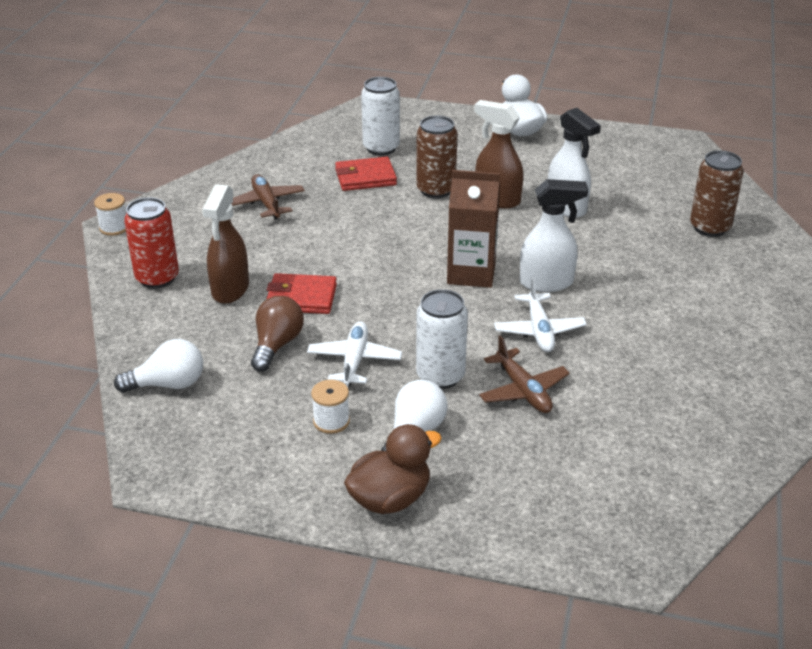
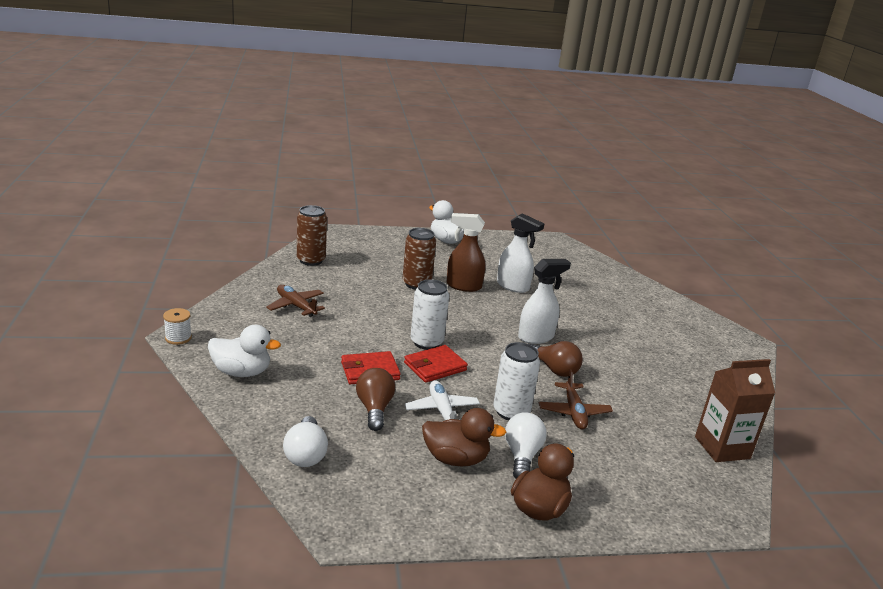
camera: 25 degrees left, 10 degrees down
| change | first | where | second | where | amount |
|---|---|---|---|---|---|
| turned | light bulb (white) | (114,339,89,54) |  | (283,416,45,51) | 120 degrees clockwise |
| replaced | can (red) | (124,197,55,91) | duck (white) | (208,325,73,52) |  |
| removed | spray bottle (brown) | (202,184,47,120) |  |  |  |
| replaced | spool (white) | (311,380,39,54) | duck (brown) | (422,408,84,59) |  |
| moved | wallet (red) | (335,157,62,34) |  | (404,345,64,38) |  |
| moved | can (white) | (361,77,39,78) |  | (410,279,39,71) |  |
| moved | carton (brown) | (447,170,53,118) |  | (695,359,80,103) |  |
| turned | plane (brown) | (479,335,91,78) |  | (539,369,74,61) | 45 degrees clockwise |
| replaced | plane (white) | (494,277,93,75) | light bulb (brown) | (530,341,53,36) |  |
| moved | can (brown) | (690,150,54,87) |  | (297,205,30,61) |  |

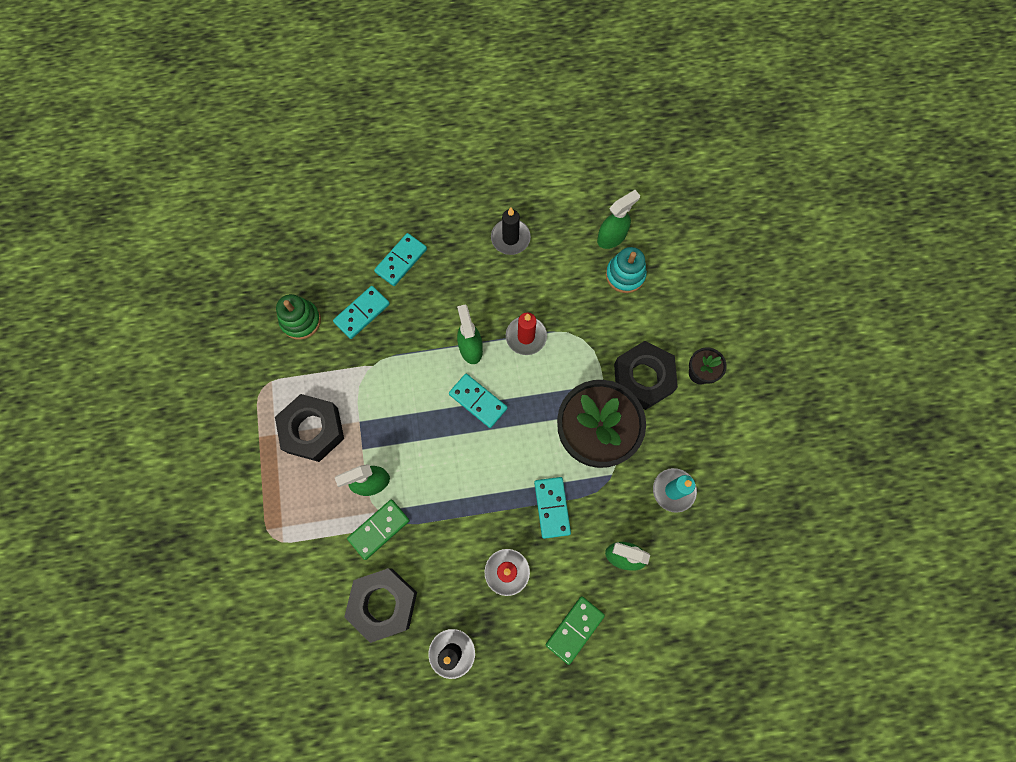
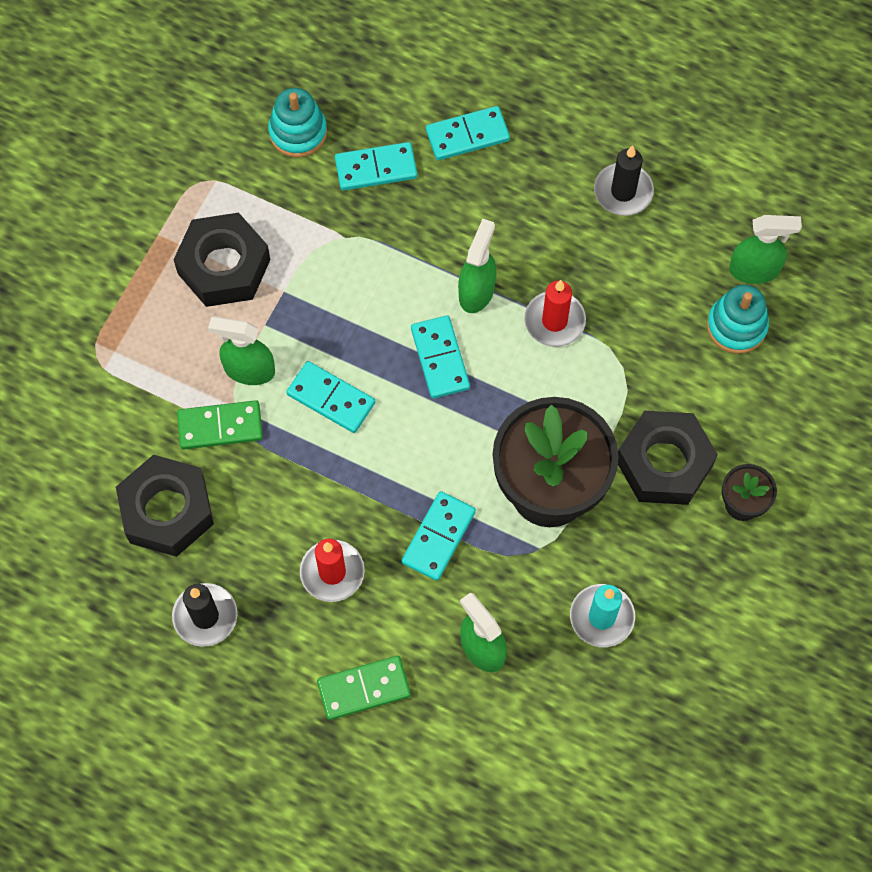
camera: 35 degrees right, 5 degrees down
| change | first | where | second | where | amount |
|---|---|---|---|---|---|
| recoloured | stacking toy (green) | (276,294,45,46) | stacking toy (turquoise) | (268,88,59,70) |  |
| added |  |  | domino (turquoise) | (286,361,89,72) |  |

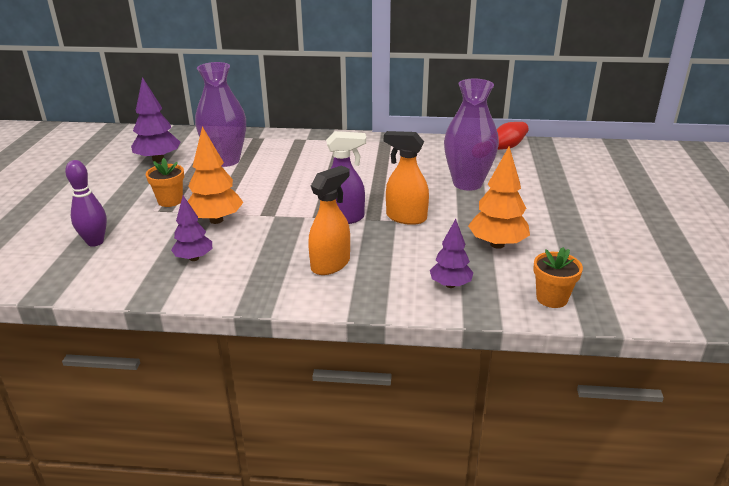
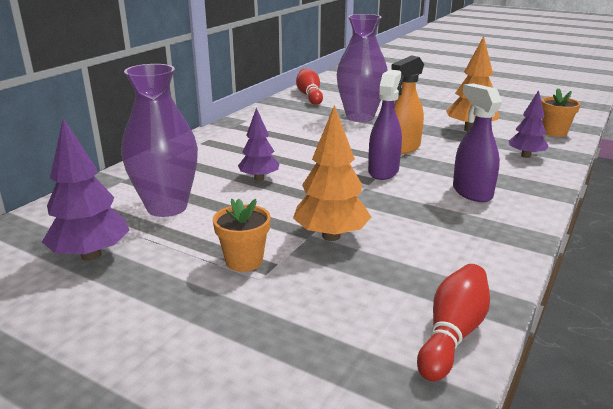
camera: 65 degrees left, 5 degrees down
| change | first | where | second | where | amount |
|---|---|---|---|---|---|
| removed | bowling pin (purple) | (65,160,42,87) |  |  |  |
| moved | tree (purple) | (171,195,41,66) |  | (238,108,41,73) |  |
| recoloured | spray bottle (orange) | (308,166,42,109) | spray bottle (purple) | (453,83,49,119) |  |
| added |  |  | bowling pin (red) | (417,264,73,117) |  |

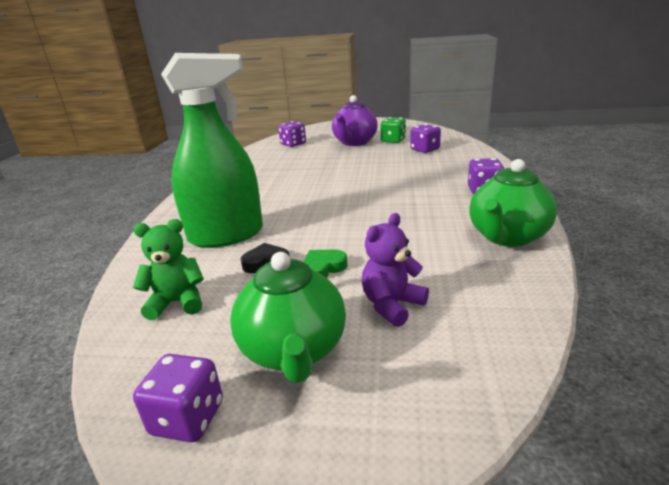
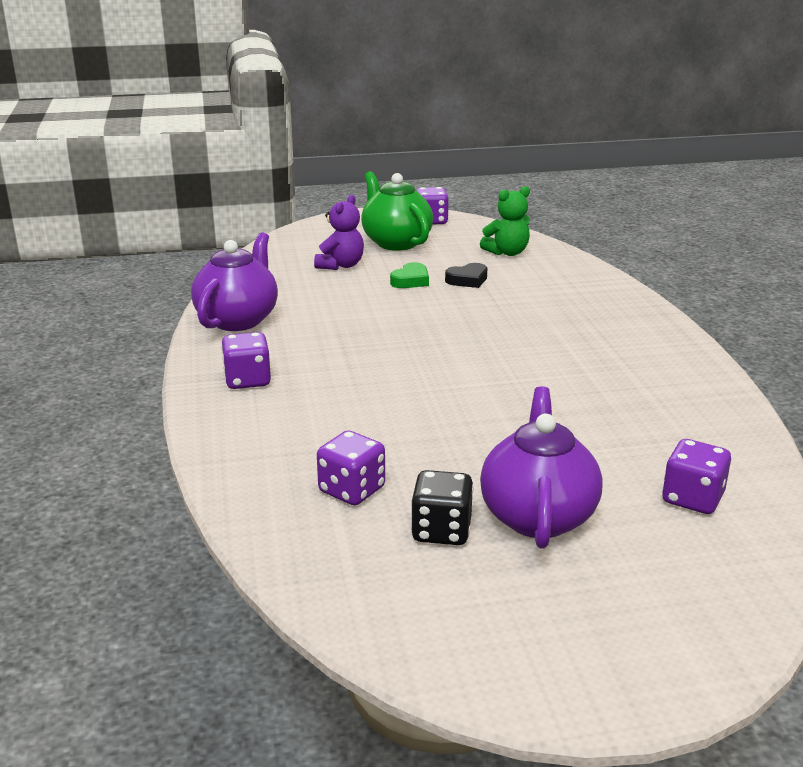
camera: 160 degrees right, 0 degrees up
| change | first | where | second | where | amount |
|---|---|---|---|---|---|
| removed | spray bottle (green) | (161,53,102,195) |  |  |  |
| recoloured | dice (green) | (380,117,26,26) | dice (black) | (411,470,63,75) |  |
| recoloured | teapot (green) | (469,159,88,88) | teapot (purple) | (191,232,87,99) |  |

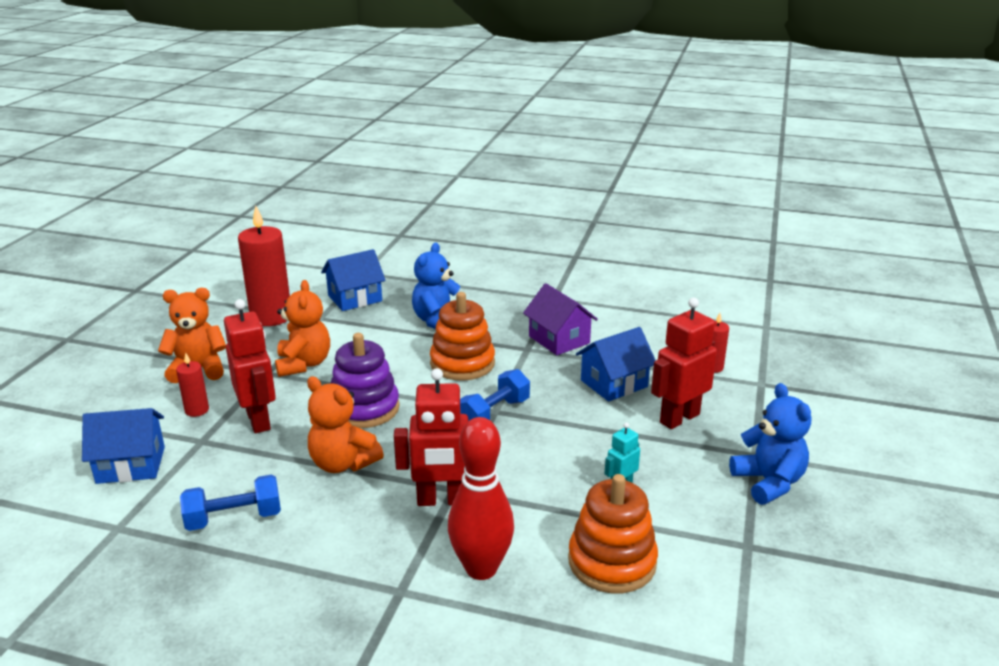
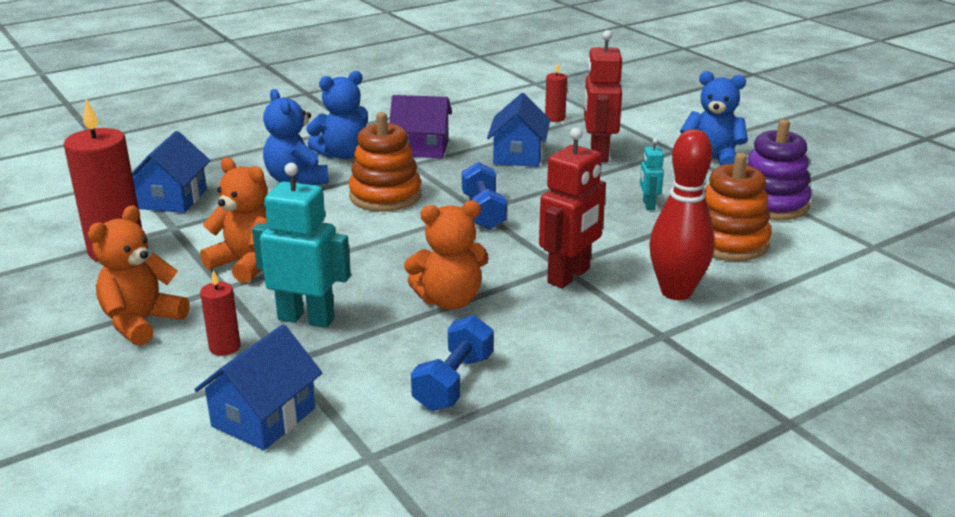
camera: 50 degrees left, 0 degrees up
| change | first | where | second | where | amount |
|---|---|---|---|---|---|
| recoloured | robot (red) | (224,299,52,134) | robot (turquoise) | (252,163,99,165) |  |
| moved | stacking toy (purple) | (330,333,70,95) |  | (746,119,66,101) |  |
| added |  |  | teddy bear (blue) | (306,71,62,88) |  |

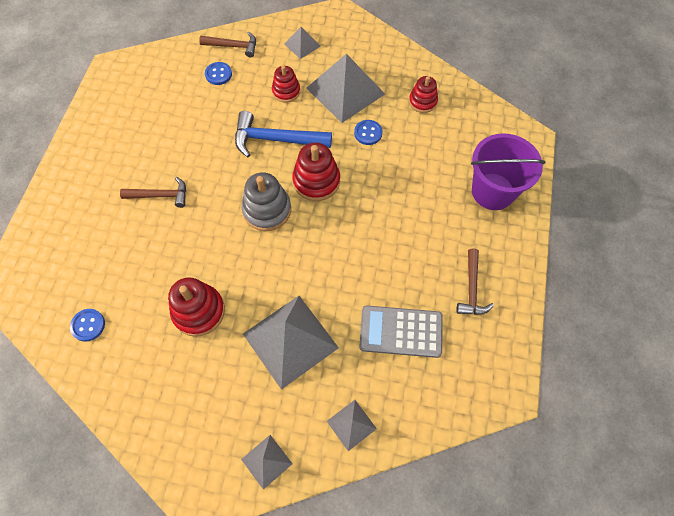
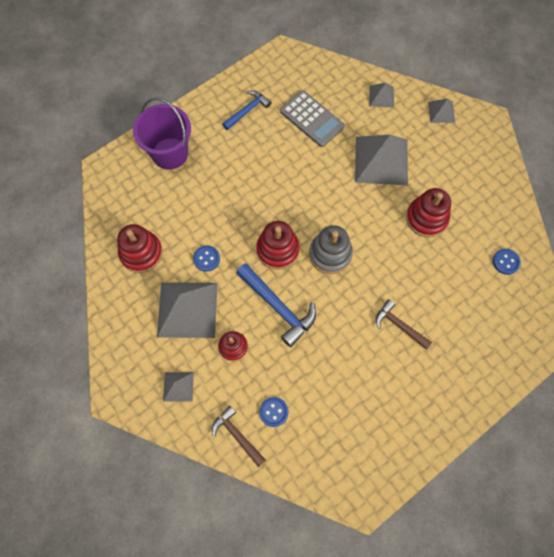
camera: 140 degrees left, 5 degrees up
| change | first | where | second | where | amount |
|---|---|---|---|---|---|
| resized | stacking toy (red) | (409,76,29,37) |  | (117,224,46,49) | x1.55 |
| recoloured | hammer (brown) | (456,249,38,66) | hammer (blue) | (222,90,49,40) |  |

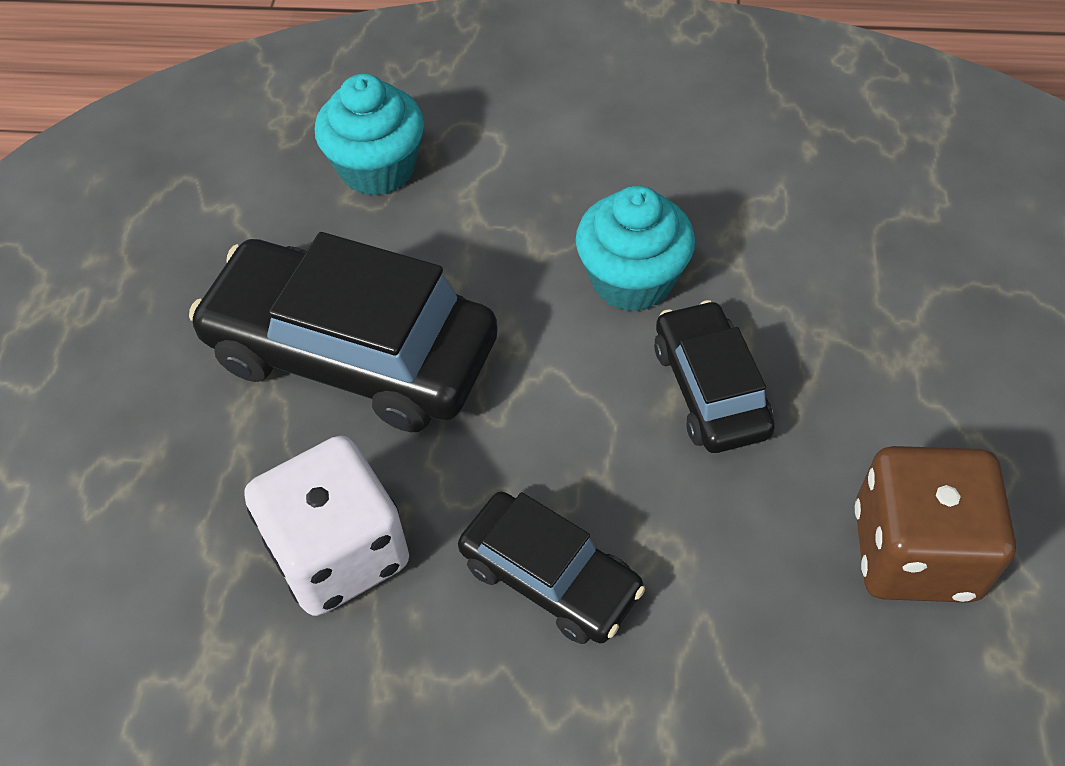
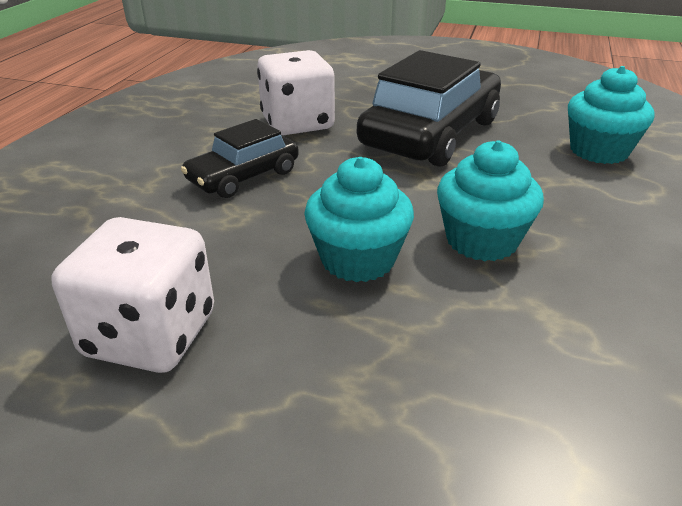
camera: 100 degrees right, 20 degrees down
| change | first | where | second | where | amount |
|---|---|---|---|---|---|
| replaced | car (black) | (654,300,121,153) | cupcake (turquoise) | (304,157,110,125) |  |
| recoloured | dice (brown) | (855,446,161,157) | dice (white) | (51,217,163,156) |  |

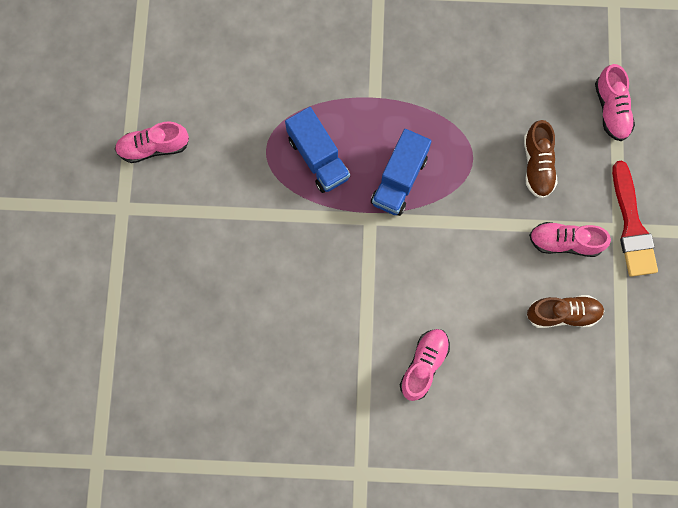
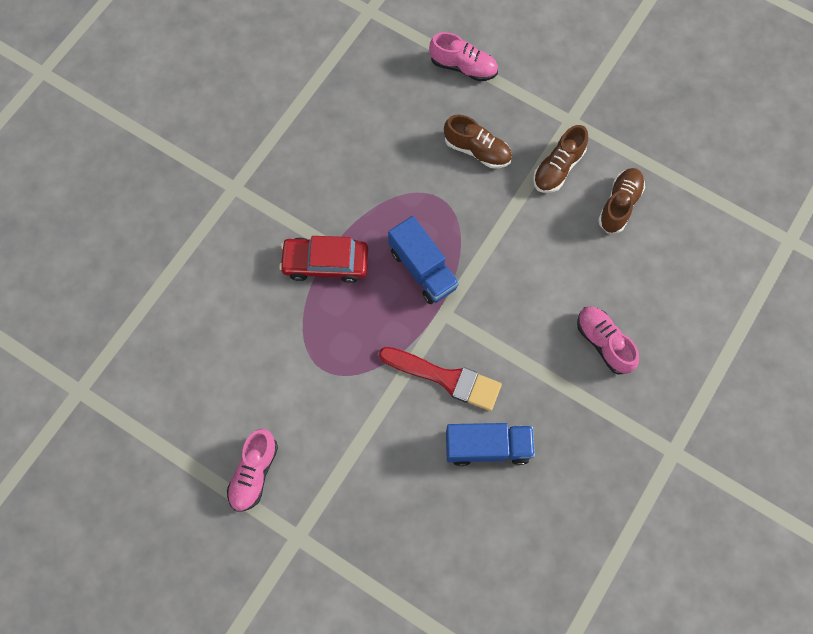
camera: 60 degrees left, 5 degrees down
| change | first | where | second | where | amount |
|---|---|---|---|---|---|
| moved | truck (blue) | (285,107,65,86) |  | (446,423,89,43) |  |
| recoloured | shoe (pink) | (529,222,82,35) | shoe (brown) | (533,125,55,68) |  |
| moved | brush (red) | (612,161,46,116) |  | (379,347,123,64) |  |
| added |  |  | car (red) | (279,236,89,47) |  |

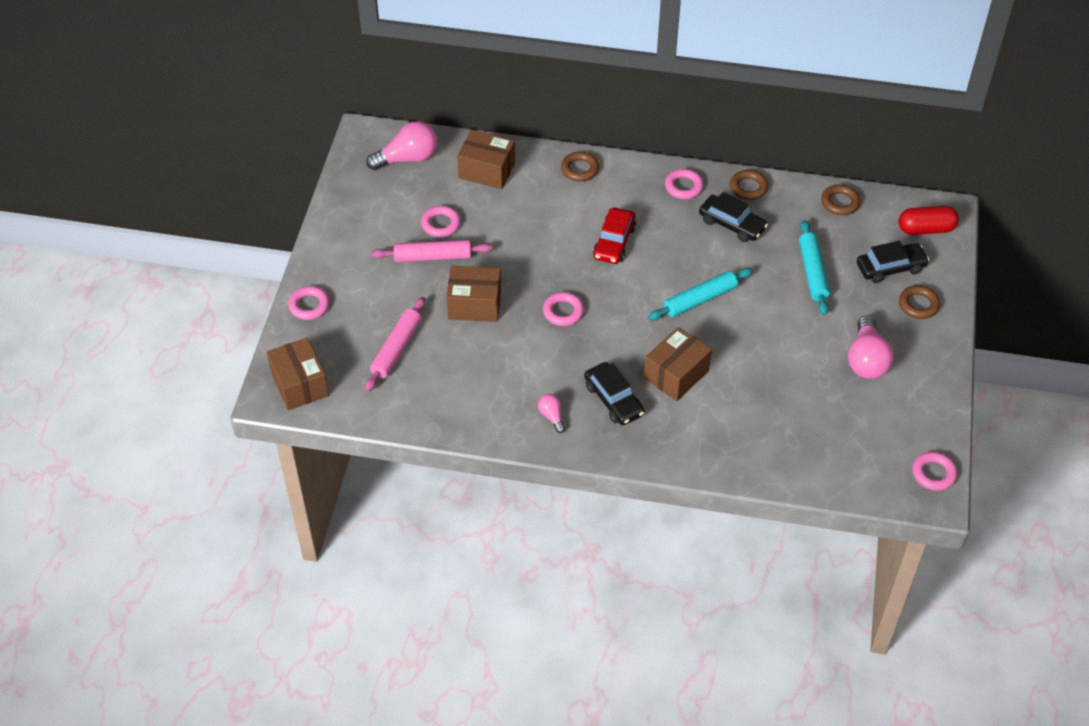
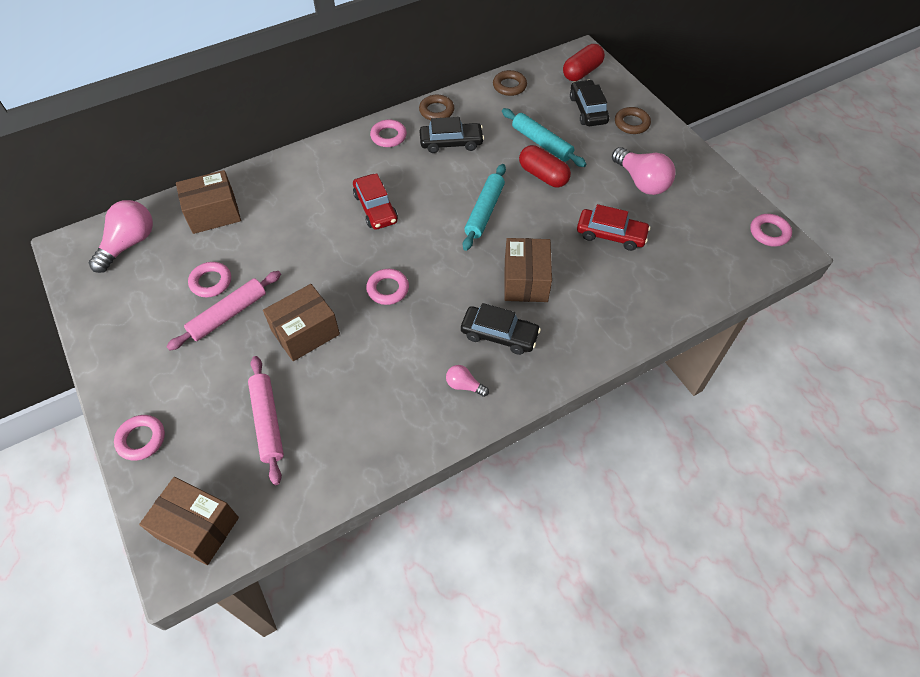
camera: 40 degrees left, 5 degrees up
| change | first | where | second | where | amount |
|---|---|---|---|---|---|
| removed | ring (brown) | (561,152,38,30) |  |  |  |
| turned | car (black) | (857,241,72,42) |  | (570,80,39,46) | 45 degrees counterclockwise |
| added |  |  | capsule (red) | (519,145,52,42) |  |
| added |  |  | car (red) | (577,204,73,47) |  |

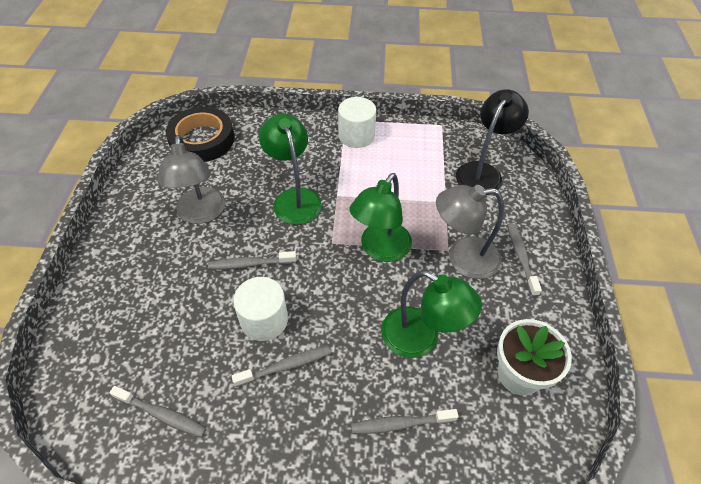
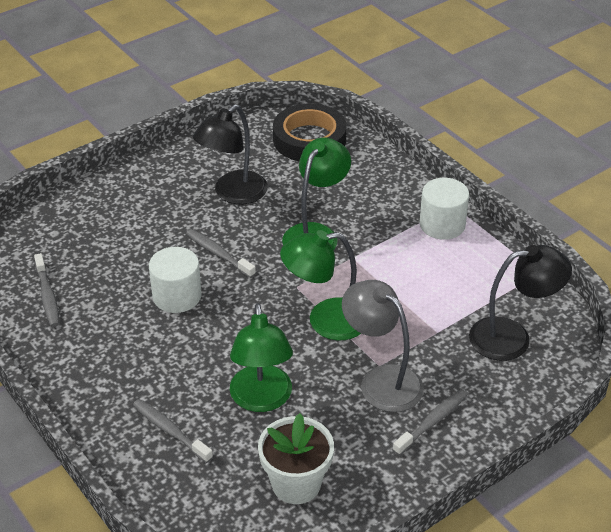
camera: 50 degrees right, 10 degrees down
| change | first | where | second | where | amount |
|---|---|---|---|---|---|
| recoloured | lamp (grey) | (157,135,68,89) | lamp (black) | (193,104,75,100) |  |
| removed | toothbrush (grey) | (232,346,99,41) |  |  |  |

